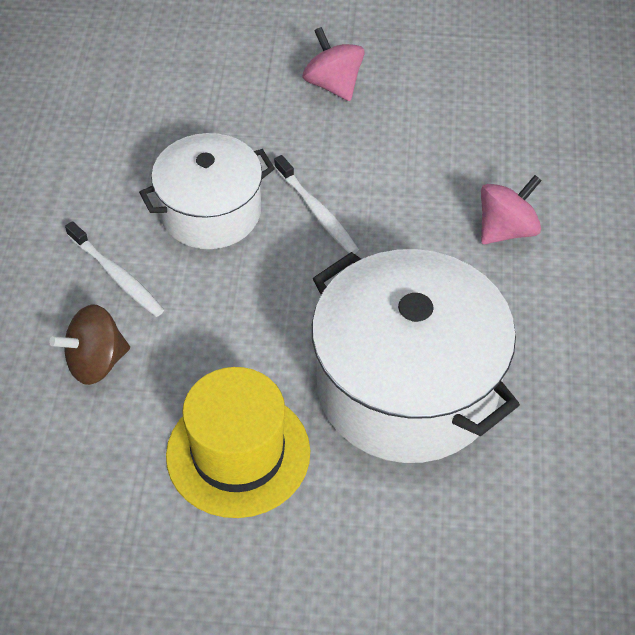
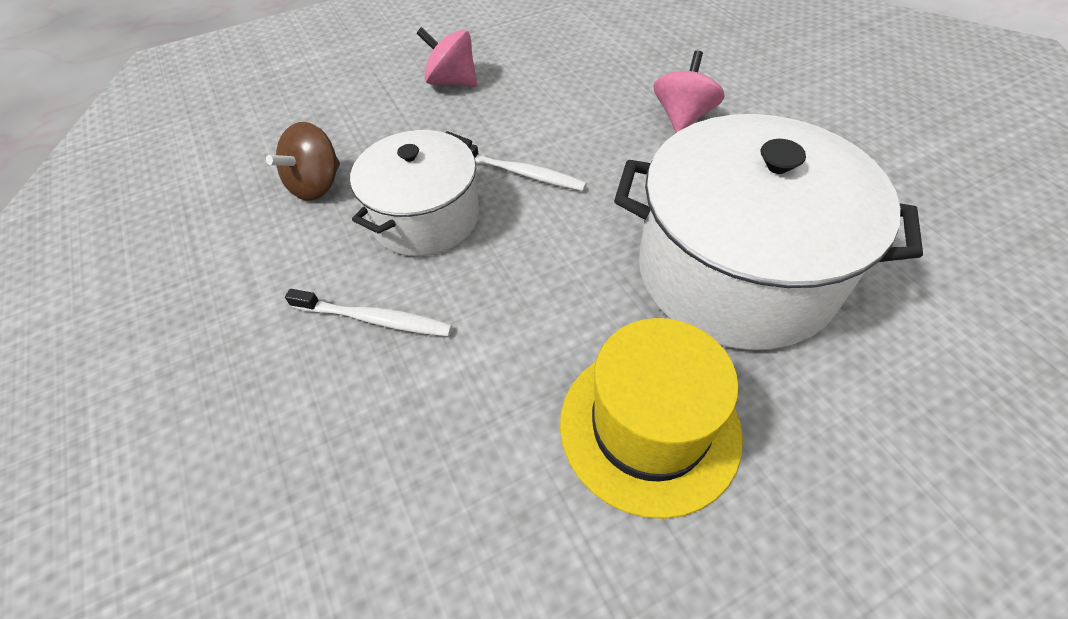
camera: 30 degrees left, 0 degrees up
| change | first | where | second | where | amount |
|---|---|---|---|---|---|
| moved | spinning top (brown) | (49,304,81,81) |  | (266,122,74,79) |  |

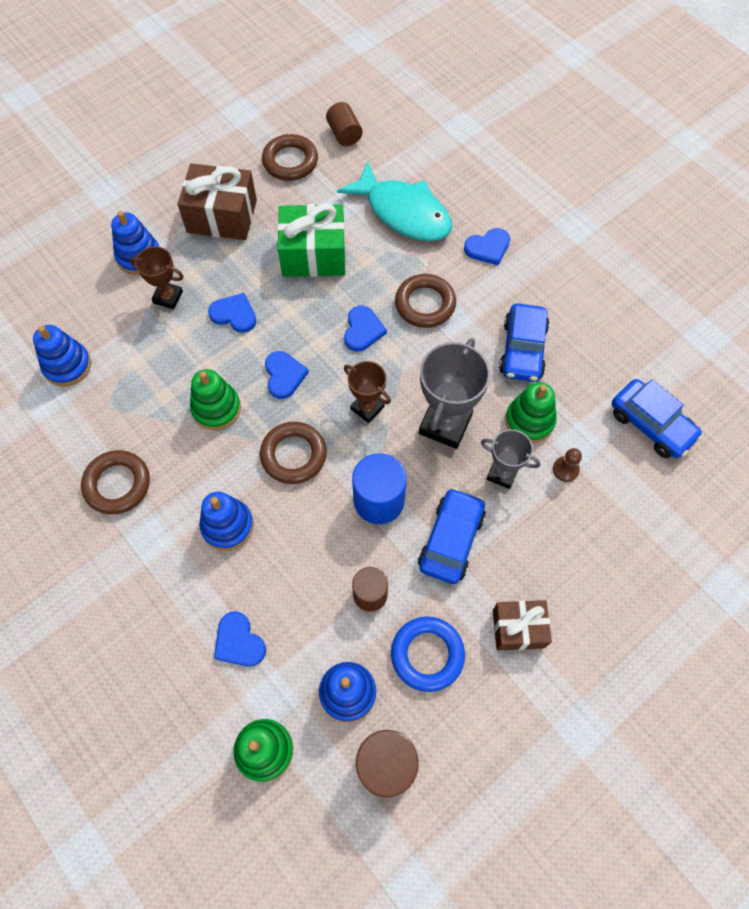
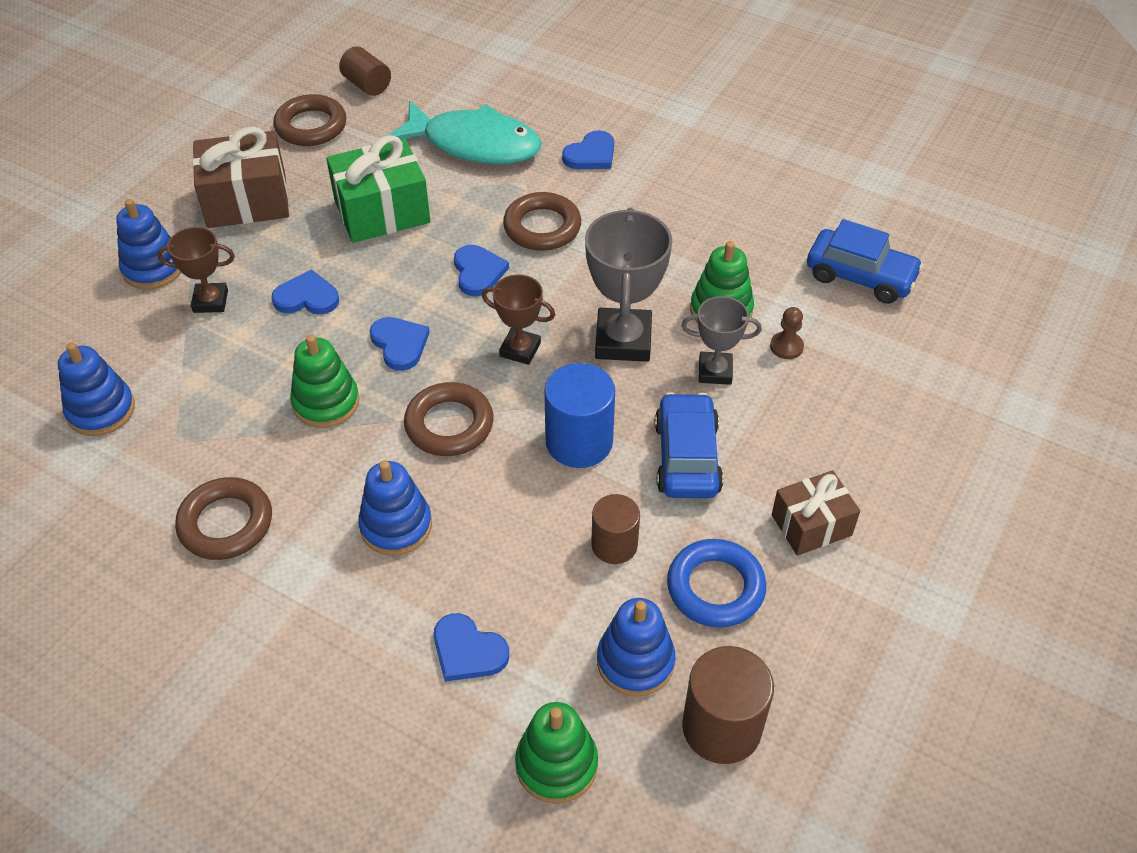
camera: 20 degrees left, 15 degrees down
| change | first | where | second | where | amount |
|---|---|---|---|---|---|
| removed | car (blue) | (499,303,50,79) |  |  |  |

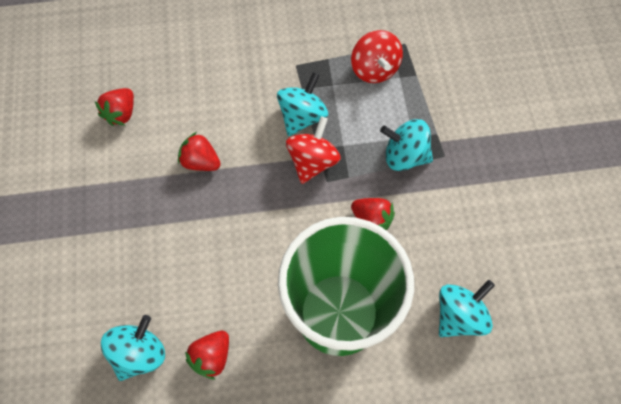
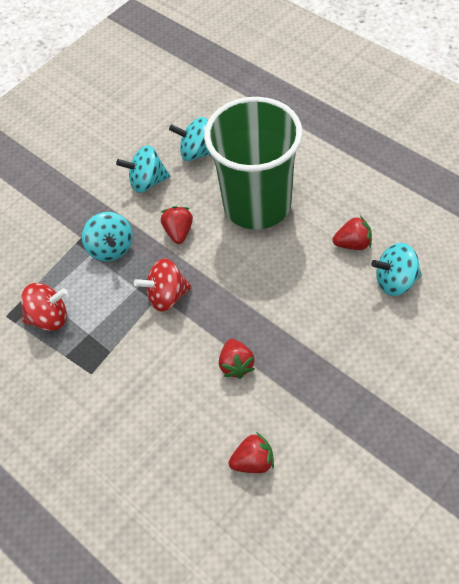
camera: 125 degrees left, 10 degrees down
| change | first | where | second | where | amount |
|---|---|---|---|---|---|
| moved | spinning top (turquoise) | (277,72,51,64) |  | (116,145,54,48) |  |
| turned | spinning top (red) | (351,30,52,53) |  | (21,283,47,48) | 45 degrees clockwise |

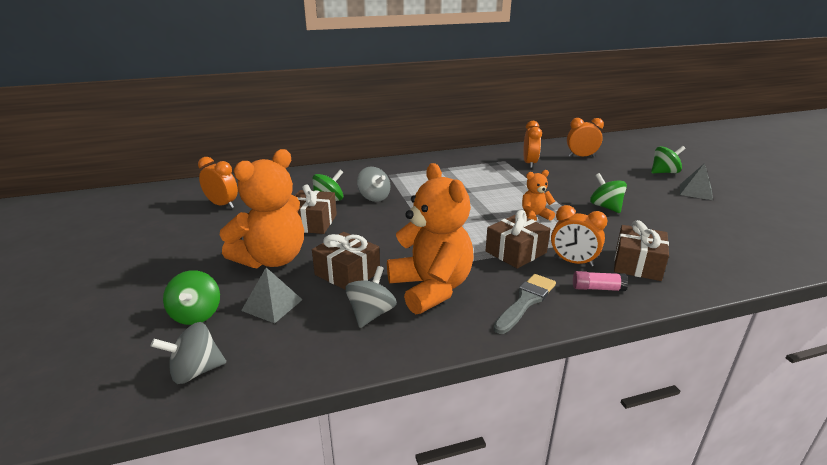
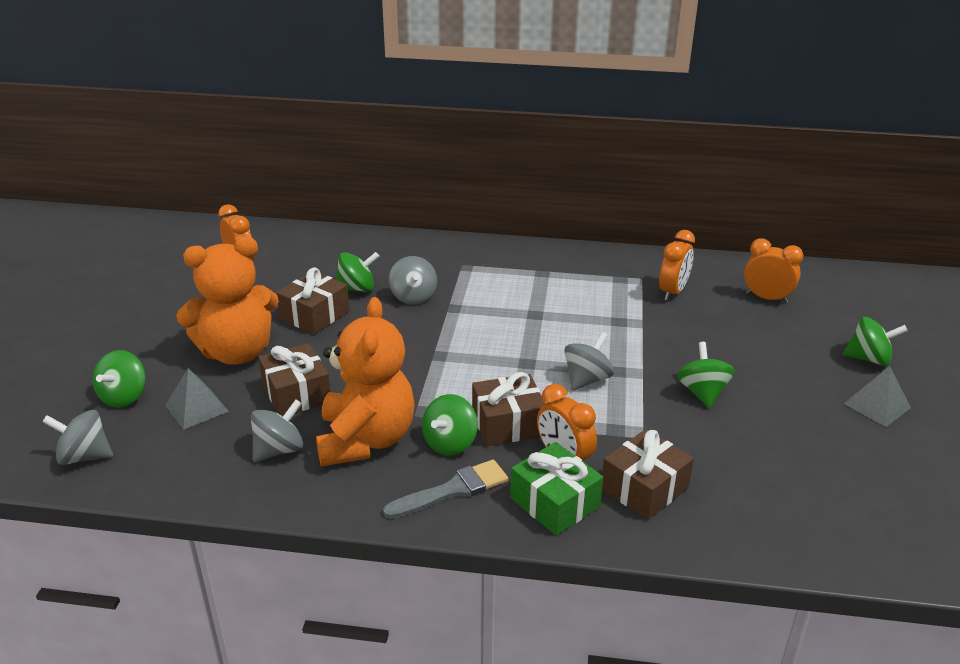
camera: 25 degrees right, 5 degrees up
| change | first | where | second | where | amount |
|---|---|---|---|---|---|
| replaced | teddy bear (orange) | (522,170,33,51) | spinning top (grey) | (564,332,50,59) |  |
| replaced | glue stick (pink) | (573,271,55,20) | gift (green) | (510,442,93,94) |  |
| added |  |  | spinning top (green) | (422,394,56,61) |  |

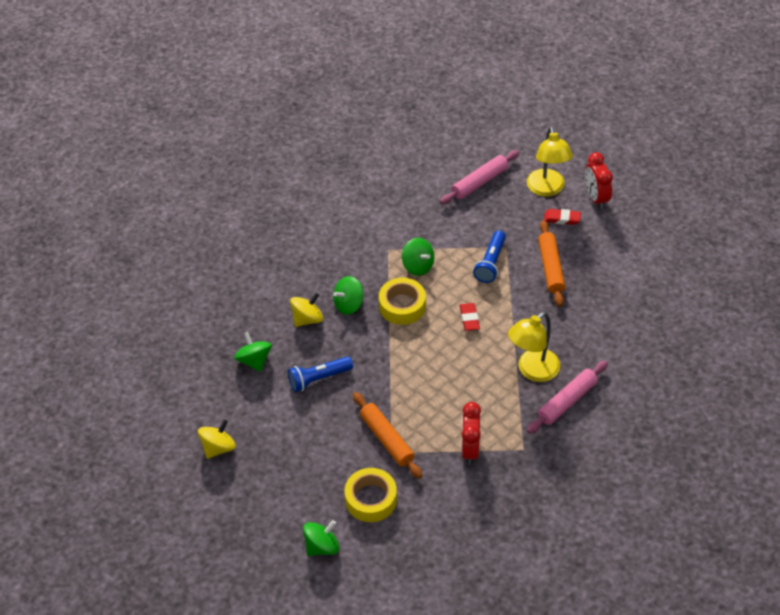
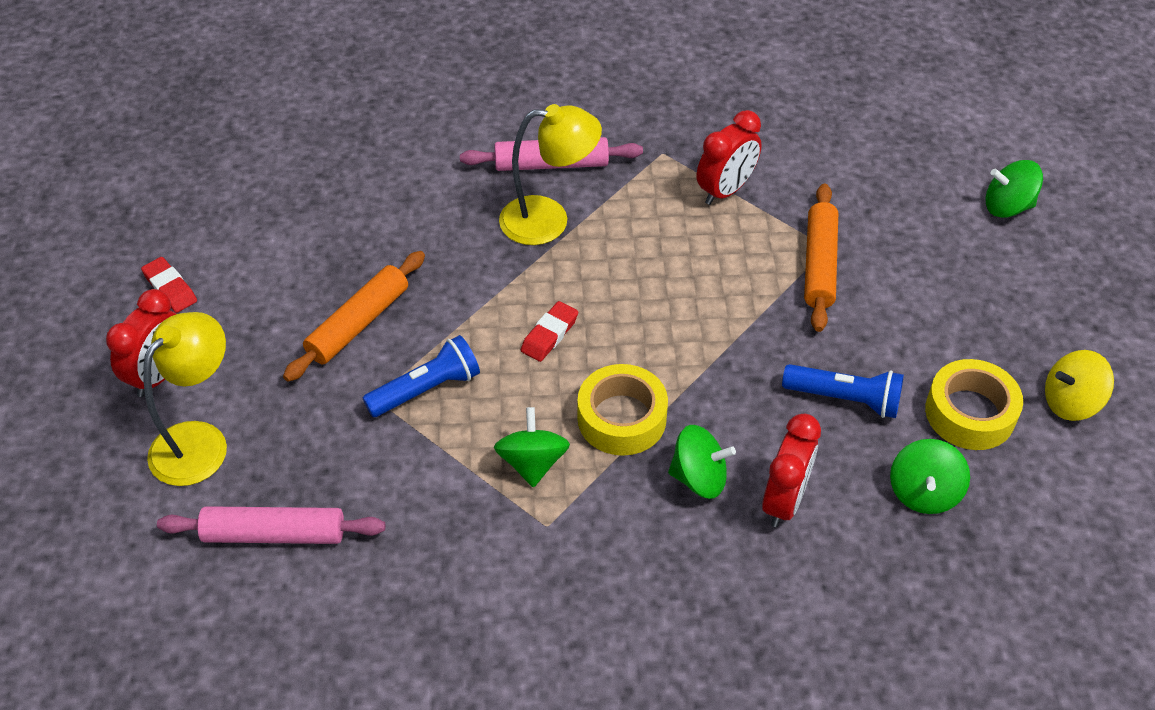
camera: 140 degrees left, 0 degrees up
| change | first | where | second | where | amount |
|---|---|---|---|---|---|
| replaced | spinning top (yellow) | (290,293,33,34) | clock (red) | (762,414,59,113) |  |
| moved | tape (yellow) | (345,468,52,54) |  | (925,359,98,91) |  |
| moved | eraser (red) | (544,209,37,16) |  | (141,257,56,56) |  |

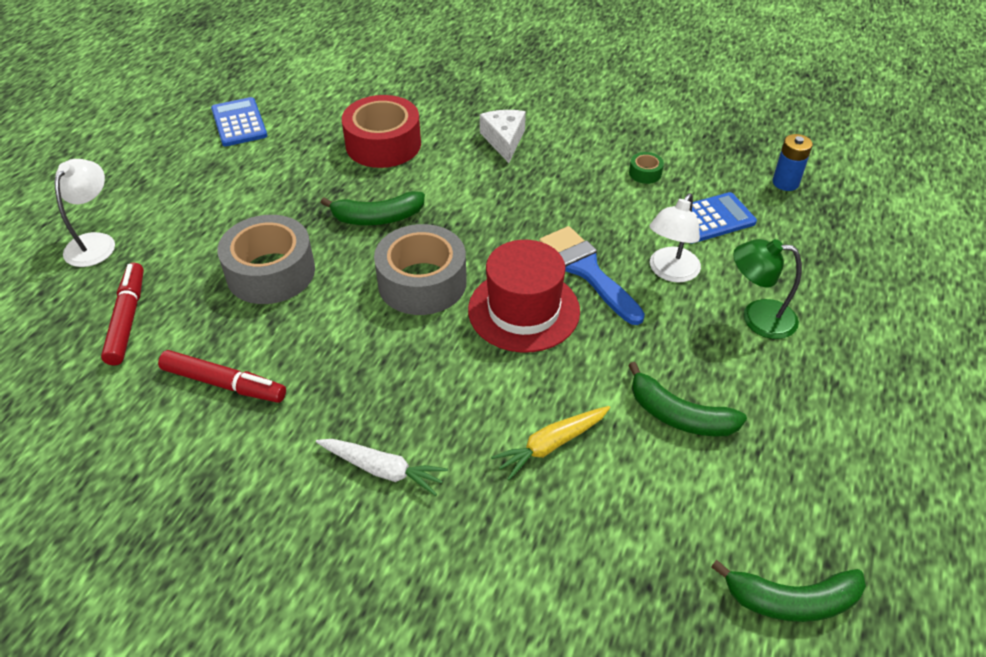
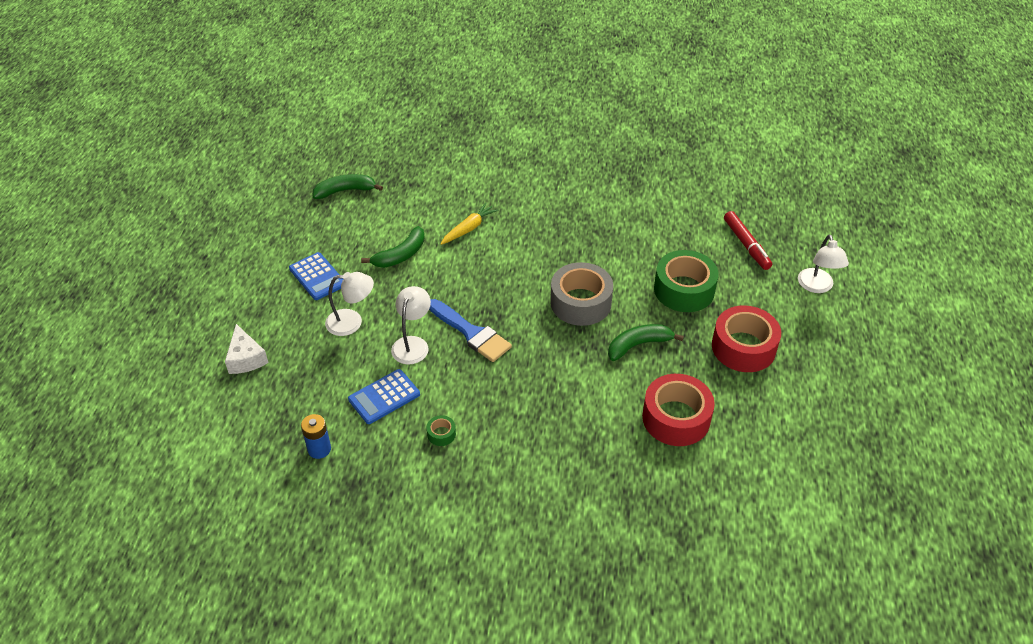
camera: 165 degrees right, 0 degrees up
| change | first | where | second | where | amount |
|---|---|---|---|---|---|
| removed | marker (red) | (158,350,128,53) |  |  |  |
| moved | calculator (blue) | (211,97,56,50) |  | (289,252,54,48) |  |
| recoloured | tape (grey) | (217,215,98,89) | tape (green) | (654,250,65,62) |  |
| removed | carrot (white) | (316,439,132,57) |  |  |  |
| removed | hat (red) | (468,240,112,112) |  |  |  |
| moved | cheese (white) | (480,110,46,53) |  | (225,324,44,50) |  |
| turned | banana (green) | (628,362,119,74) |  | (361,226,64,42) | 120 degrees clockwise |
| recoloured | lamp (green) | (733,239,69,100) | lamp (white) | (325,272,49,64) |  |
| added |  |  | tape (red) | (712,306,69,66) |  |

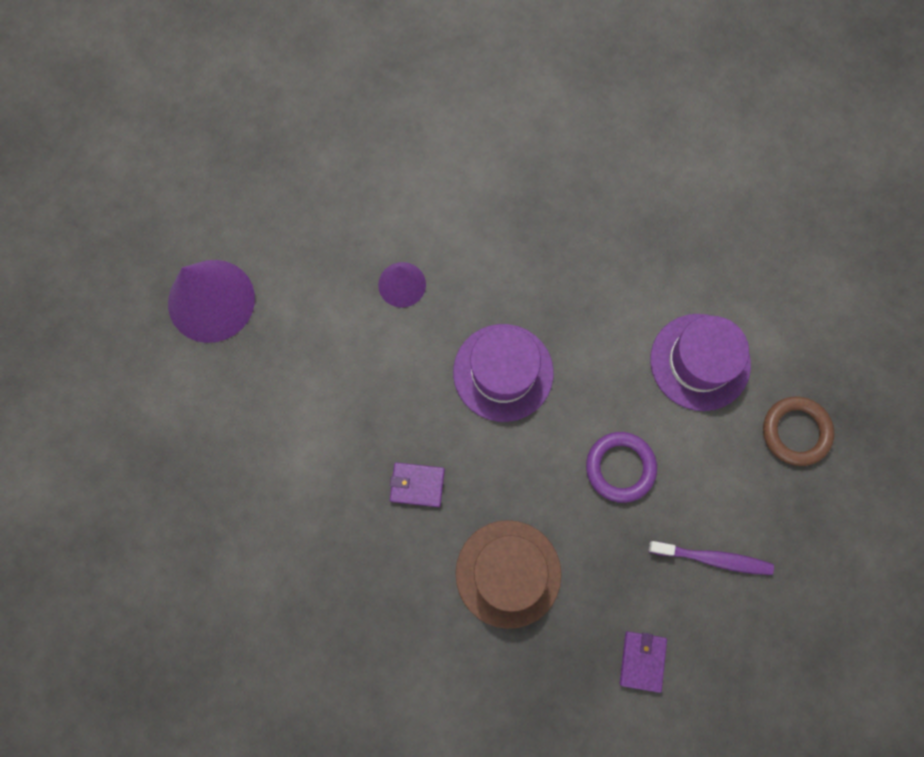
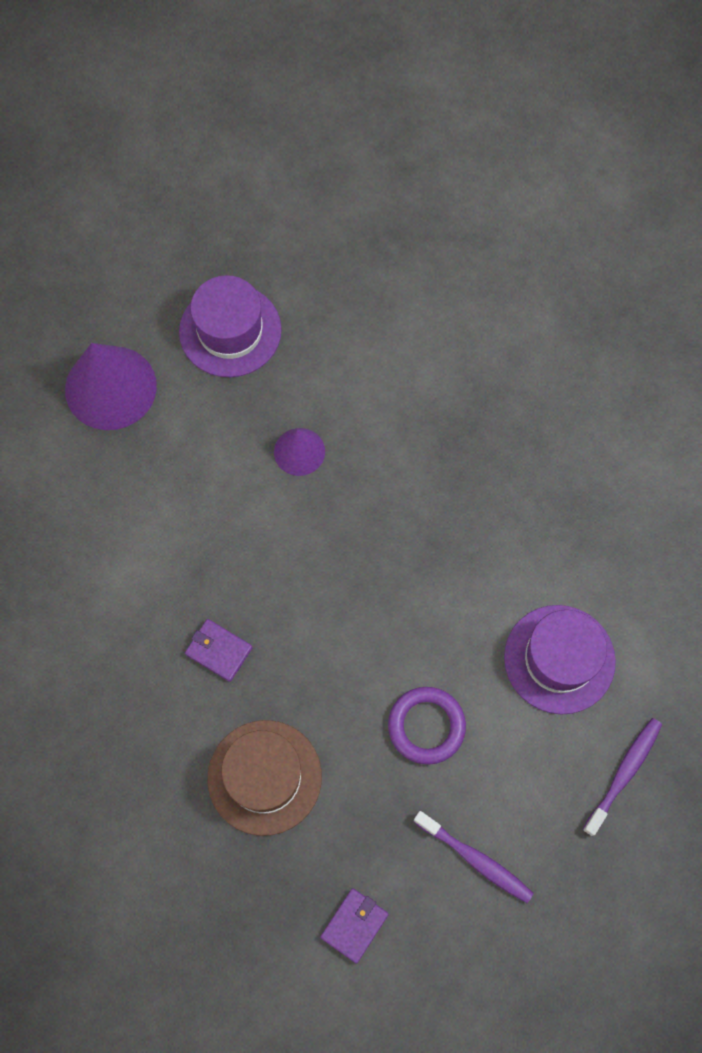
camera: 25 degrees right, 5 degrees down
| change | first | where | second | where | amount |
|---|---|---|---|---|---|
| moved | hat (purple) | (453,324,101,98) |  | (179,275,103,102) |  |
| replaced | ring (brown) | (763,397,71,69) | toothbrush (purple) | (583,718,79,118) |  |

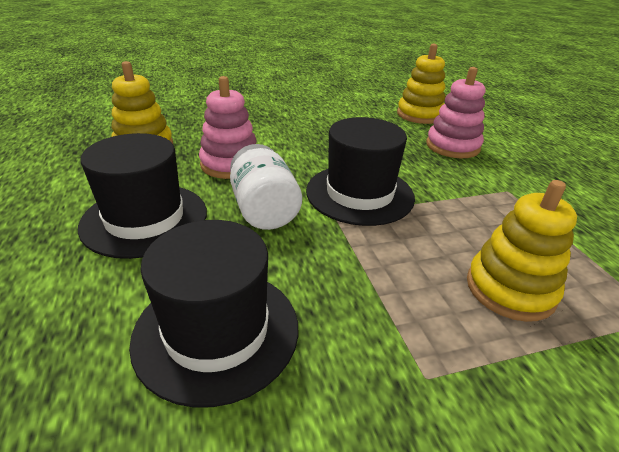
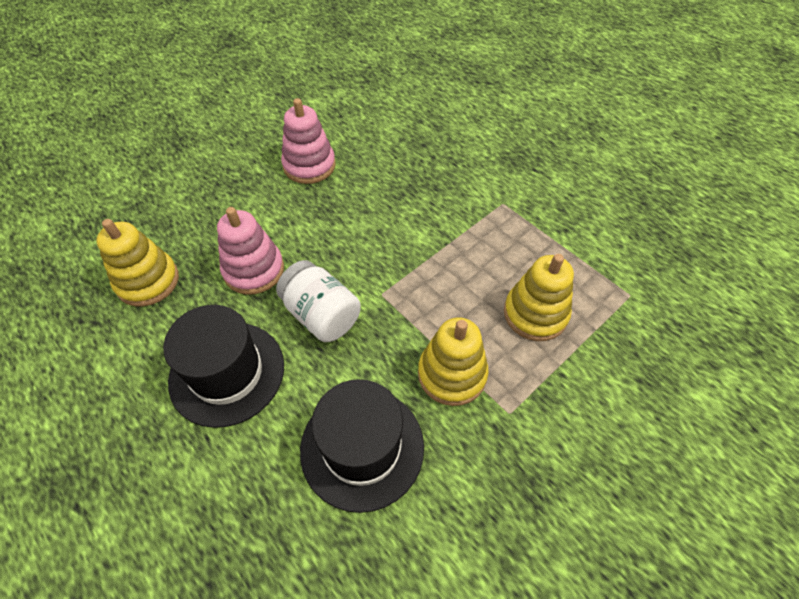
camera: 25 degrees left, 20 degrees up
| change | first | where | second | where | amount |
|---|---|---|---|---|---|
| removed | hat (black) | (306,117,109,109) |  |  |  |
| moved | stacking toy (yellow) | (397,44,48,80) |  | (418,317,71,89) |  |
| moved | stacking toy (pink) | (426,67,60,91) |  | (281,98,54,86) |  |

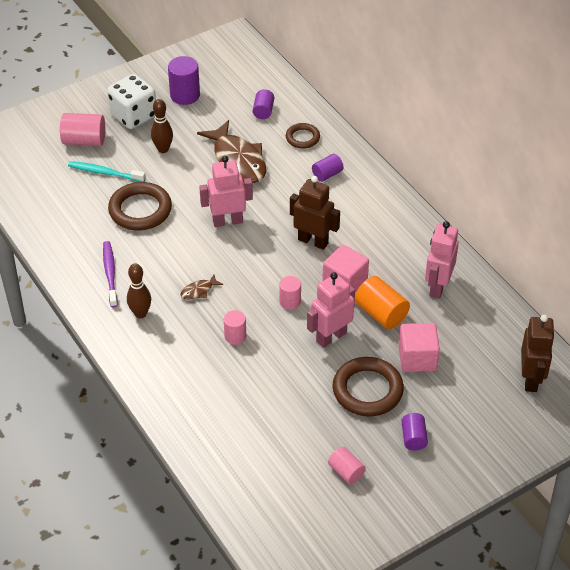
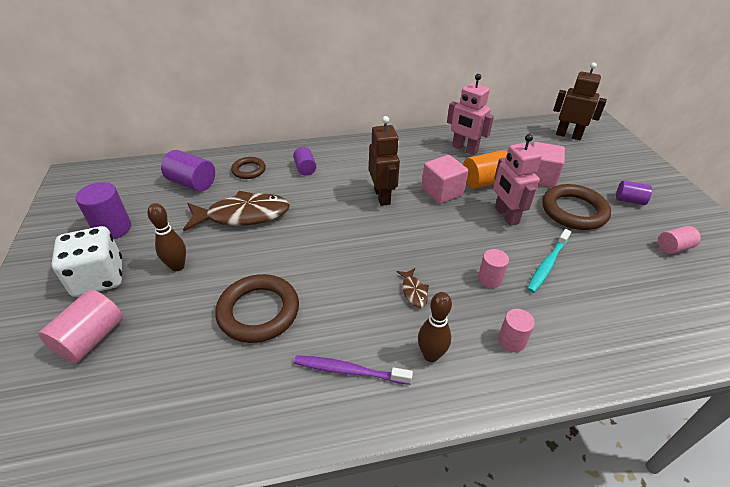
camera: 70 degrees left, 5 degrees down
| change | first | where | second | where | amount |
|---|---|---|---|---|---|
| moved | toothbrush (turquoise) | (68,161,78,21) |  | (527,229,44,64) |  |
| removed | robot (pink) | (199,156,54,71) |  |  |  |
| resized | cylinder (purple) | (253,89,21,30) |  | (161,150,54,42) | x1.60 |
| moved | cylinder (pink) | (279,276,22,34) |  | (498,309,37,43) |  |
| turned | robot (brown) | (290,176,50,74) |  | (369,116,31,90) | 120 degrees clockwise |

